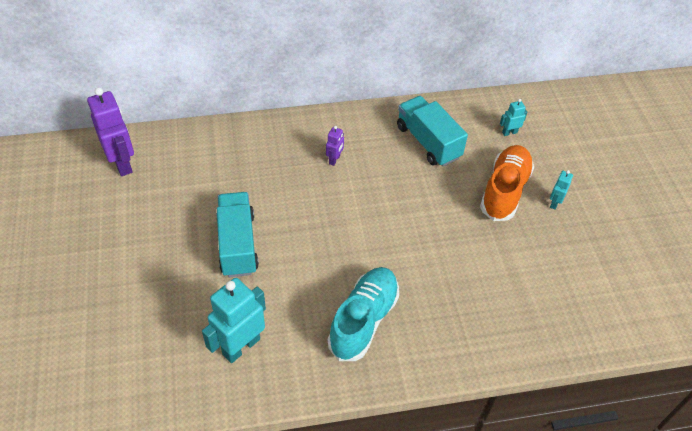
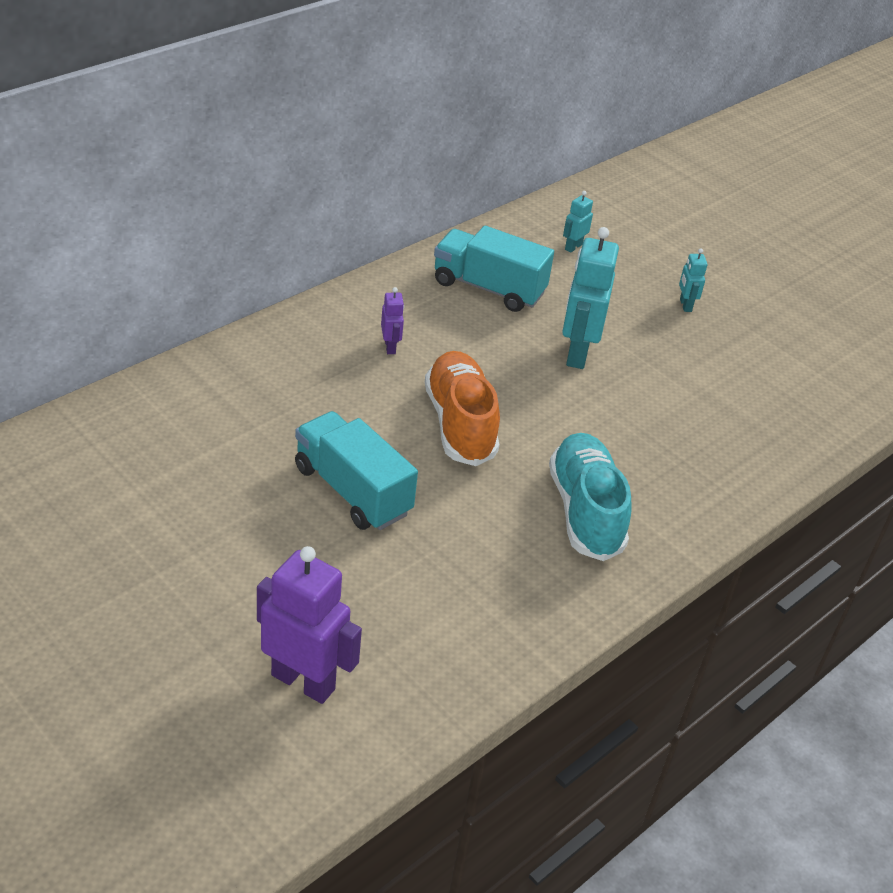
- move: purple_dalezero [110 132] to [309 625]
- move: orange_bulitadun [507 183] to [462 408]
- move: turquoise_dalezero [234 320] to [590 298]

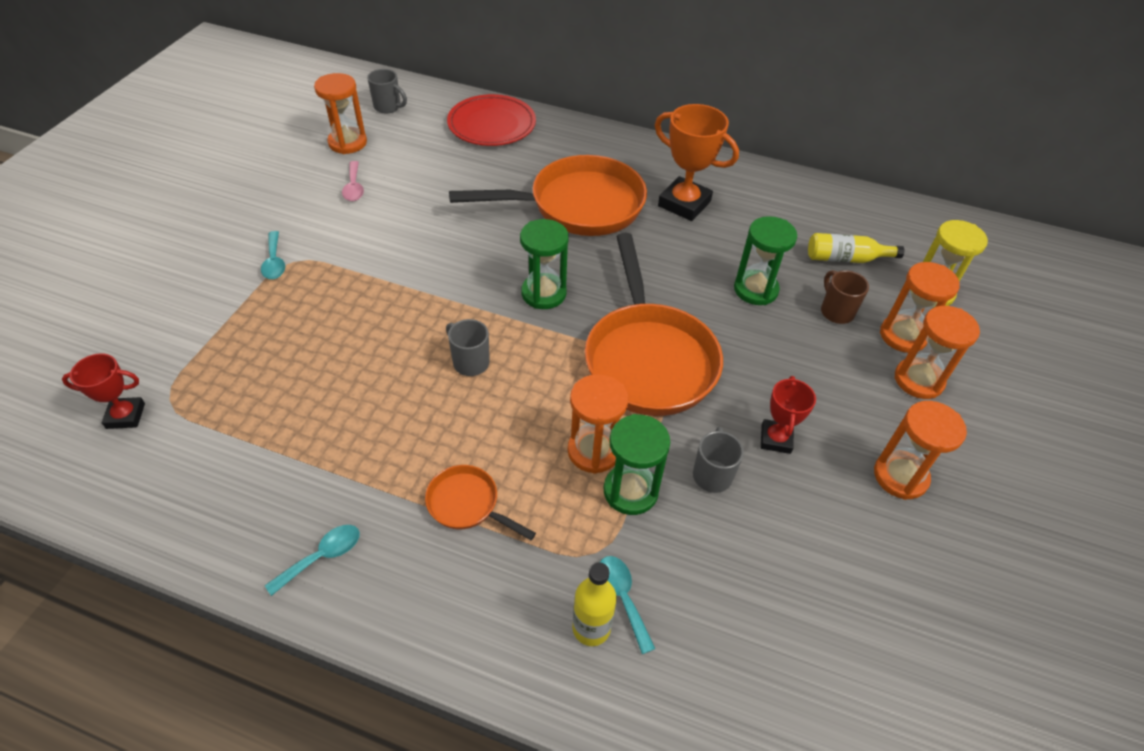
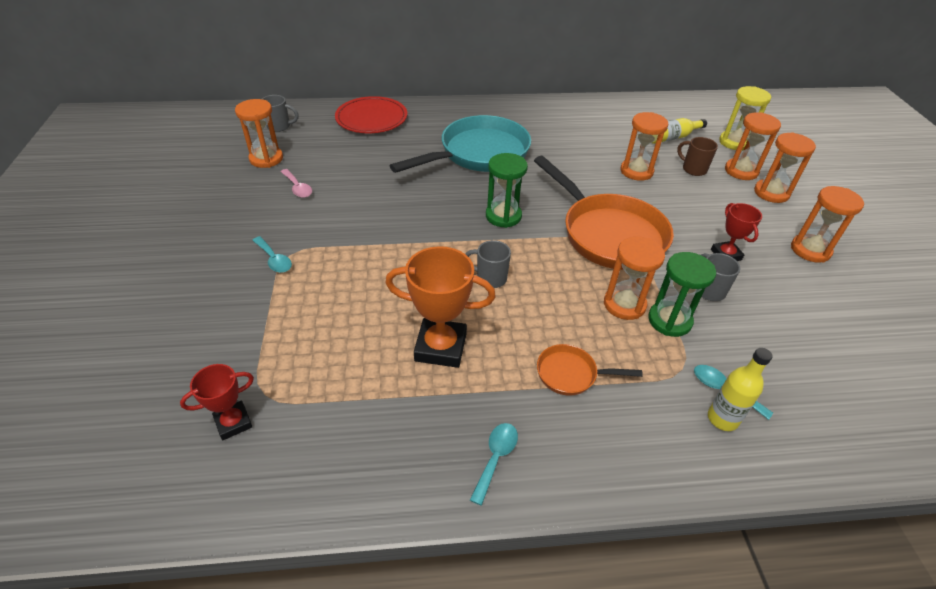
- move: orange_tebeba [697 162] to [440 307]
- recolor: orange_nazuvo [548 195] to turquoise_nazuvo [460 144]
- recolor: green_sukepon [765 260] to orange_sukepon [644 146]

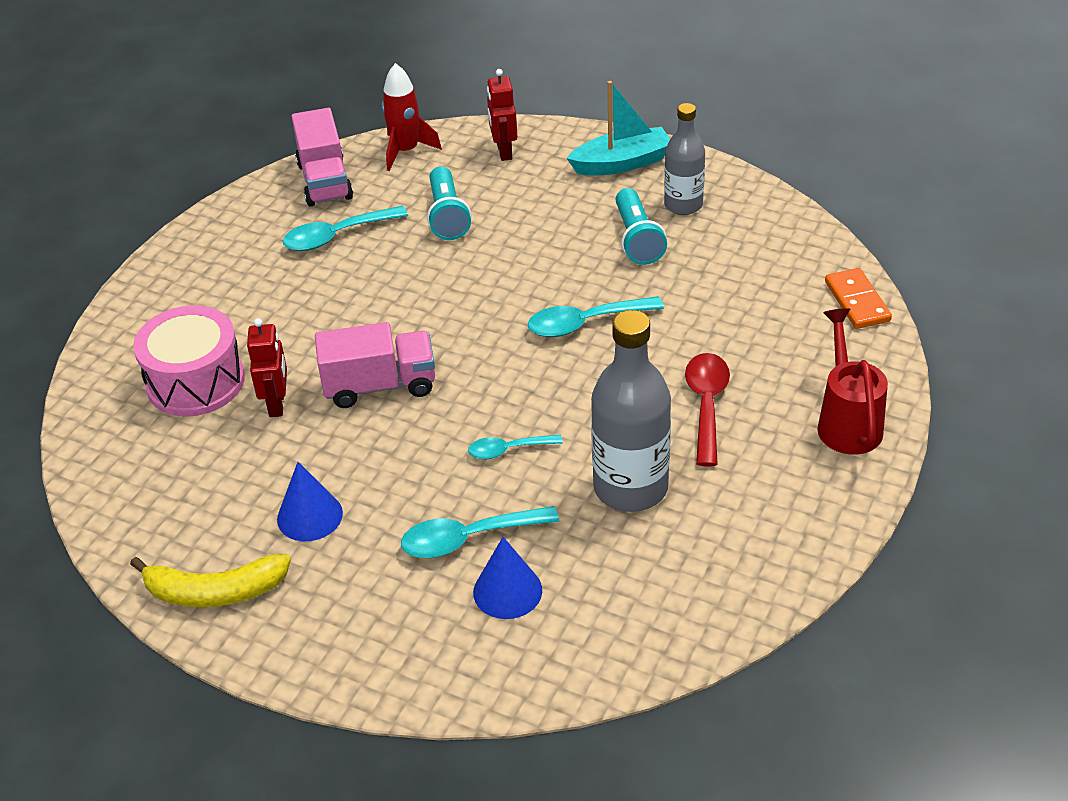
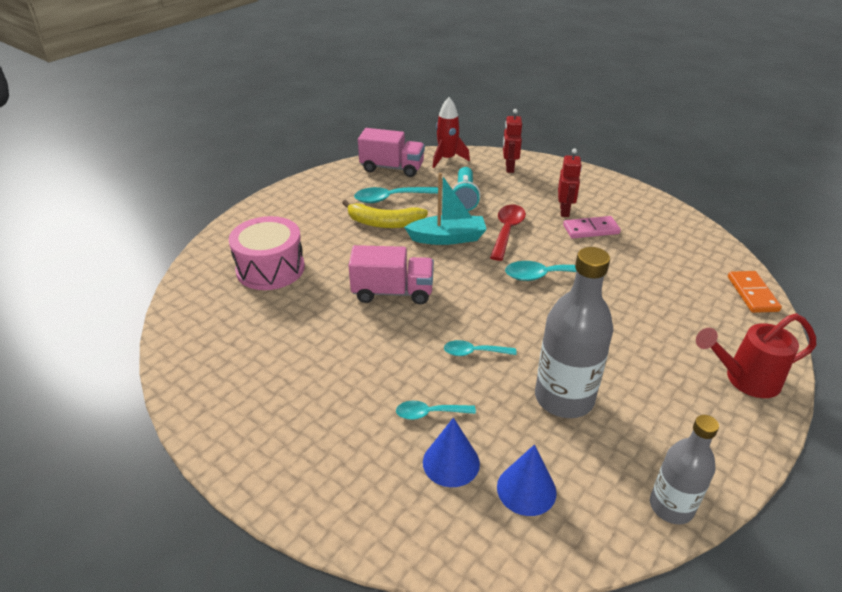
- move: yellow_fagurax [210 580] to [385 214]
- rotate: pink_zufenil [322 157] = [391 152] 75 degrees counterclockwise
- resize: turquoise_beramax [480 532] = [436 410] x0.63
- move: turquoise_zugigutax [618 128] to [445 209]
- move: red_beramax [707 410] to [508 233]
- move: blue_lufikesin [310 501] to [527 480]
- move: red_dalezero [267 367] to [570 182]
- replace: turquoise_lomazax [641 226] to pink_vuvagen [592 227]
- move: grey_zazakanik [684 159] to [684 469]
- rotate: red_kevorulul [853 381] = [756 355] 105 degrees counterclockwise

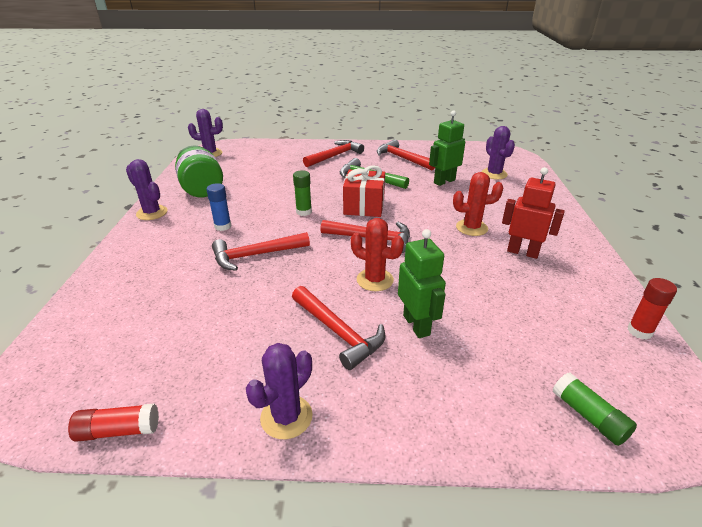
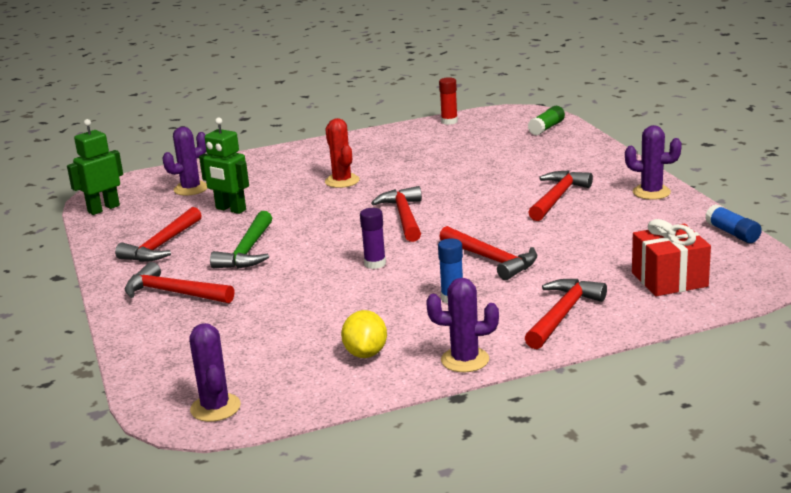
- move: green_dalezero [422 283] to [95 167]
- replace: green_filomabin [199 171] to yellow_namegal [364 334]
- recolor: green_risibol [302 193] to purple_risibol [373 238]
- rotate: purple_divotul [147 189] = [462 325] 75 degrees clockwise
- insert: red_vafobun [566 314]
- move: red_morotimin [364 191] to [671 257]
- recolor: red_risibol [113 422] to blue_risibol [733 223]
- delete: red_divotul [377 254]
- delete: red_dalezero [533 213]

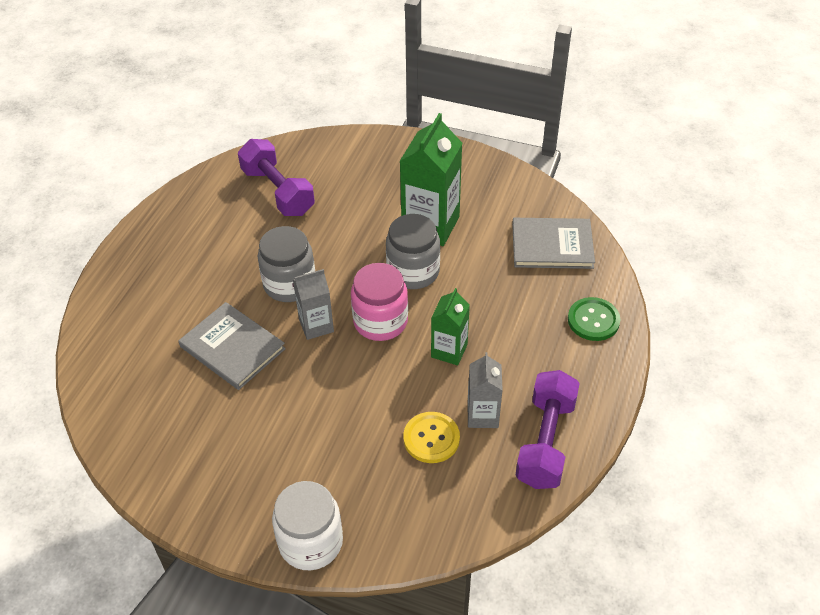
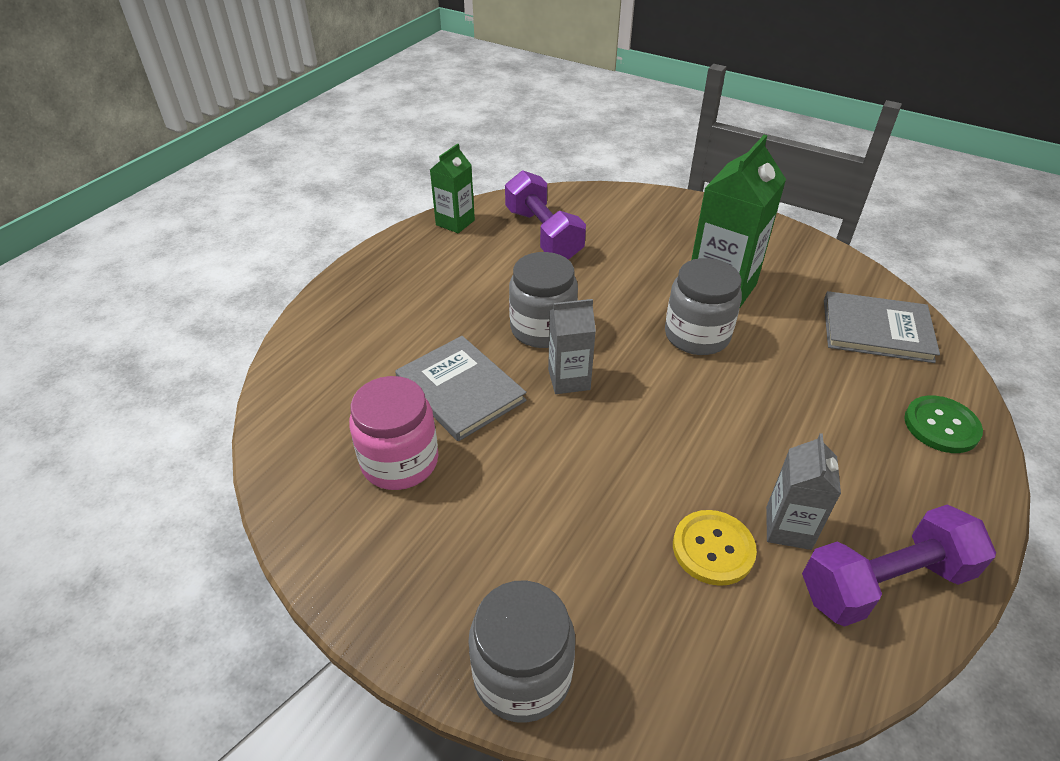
- move: pink_filomabin [379 302] to [393 433]
- move: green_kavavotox [450 326] to [452 188]
- recolor: white_filomabin [307 525] to grey_filomabin [521 651]
- rotate: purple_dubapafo [548 429] = [899 566] 45 degrees clockwise

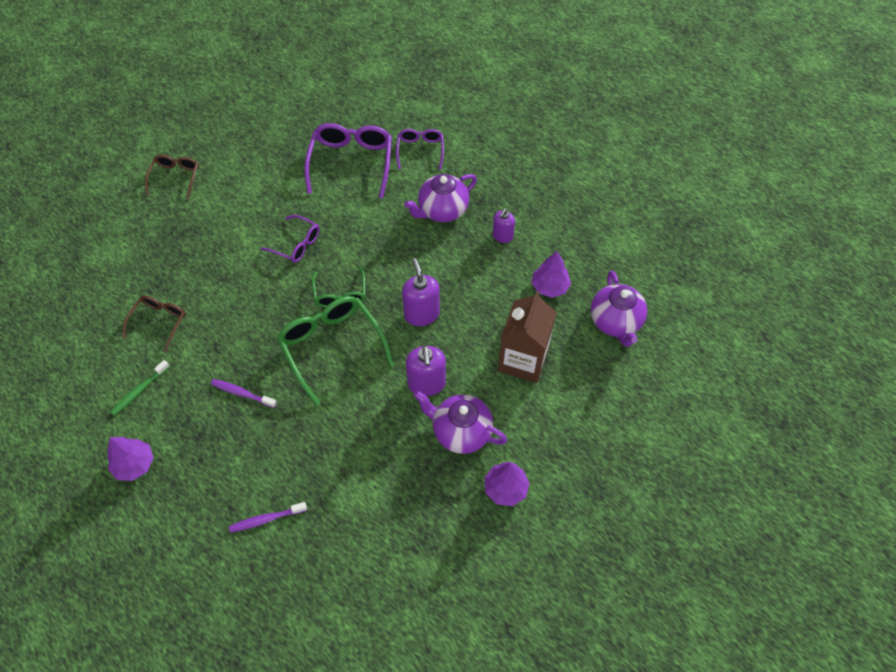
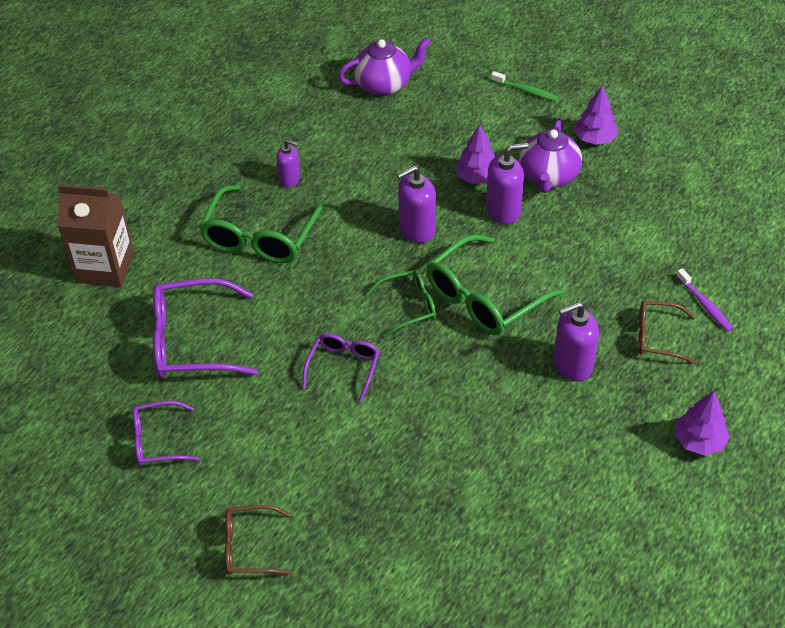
- move: brown_kavavotox [527 337] to [95 235]
- move: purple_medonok [420 149] to [166 433]
- replace: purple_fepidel [440 198] to green_medonok [262 224]
- move: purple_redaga [551 274] to [475 154]
- move: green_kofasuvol [140 387] to [525 86]
- replace: purple_kofasuvol [244 393] to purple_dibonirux [576 341]
- move: brown_medonok [154 324] to [667 332]

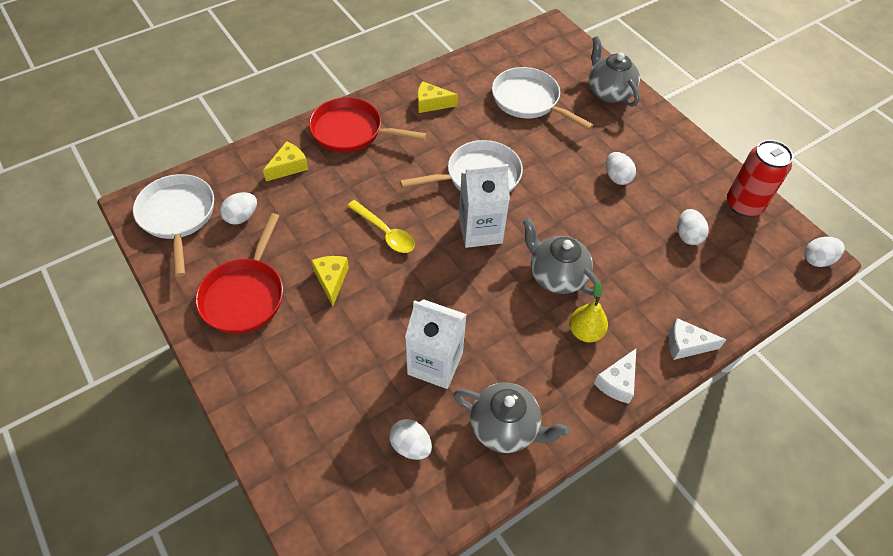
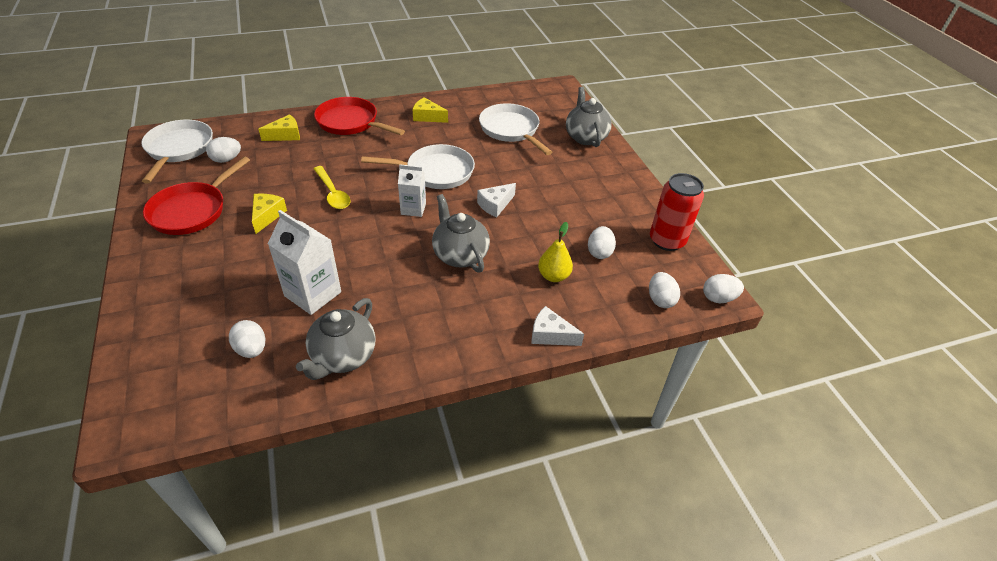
- rotate: grey_fepidel [511 417] = [335 339] 75 degrees clockwise
- resize: white_kavavotox [484 206] = [412 190] x0.62
- move: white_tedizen [615 376] to [496 200]
- move: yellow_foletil [588 311] to [555 252]
- move: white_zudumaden [621 168] to [664 290]

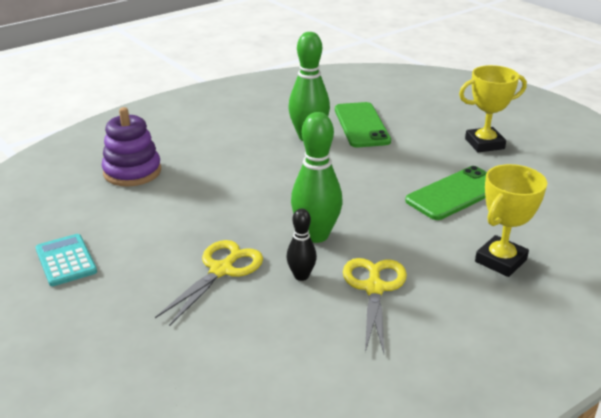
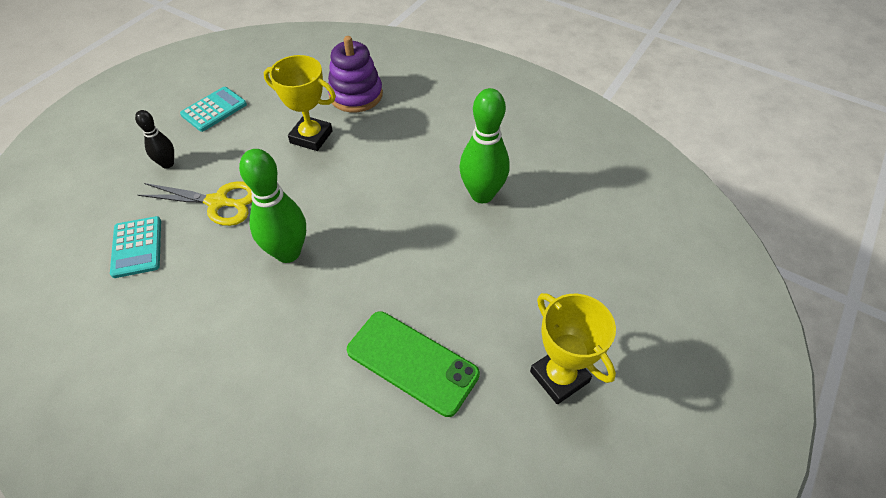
- insert: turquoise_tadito [135 247]
- move: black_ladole [301 244] to [154 139]
- move: yellow_tebeba [511 220] to [300 103]
- delete: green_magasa [363 125]
- delete: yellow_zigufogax [375 305]

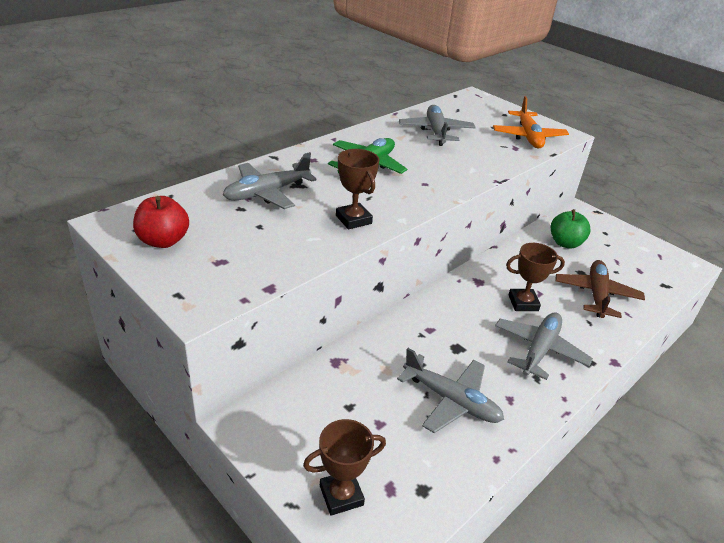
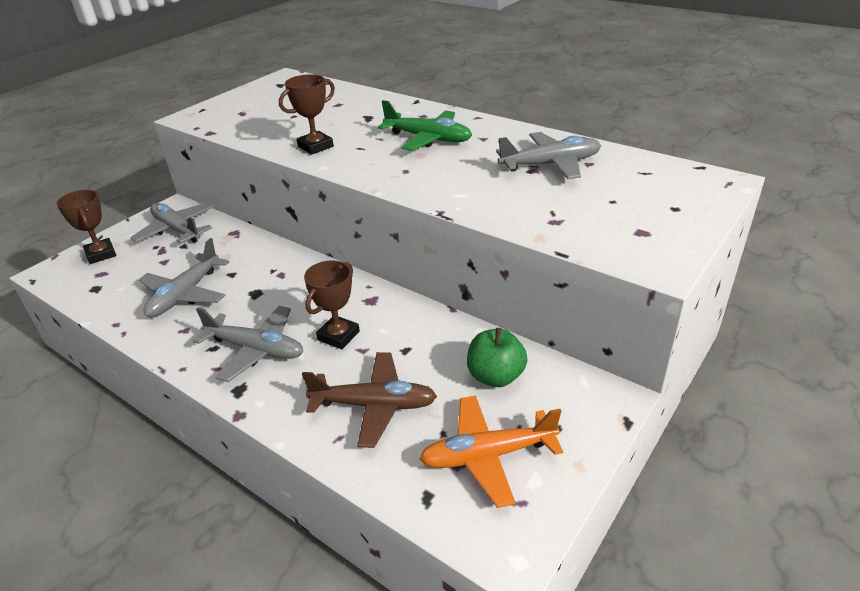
- move: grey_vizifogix [270 180] to [172 222]
- rotate: brown_tebeba [535 277] = [332 304] 45 degrees clockwise
- move: orange_vizifogix [531 122] to [491 451]
- delete: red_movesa [161 222]

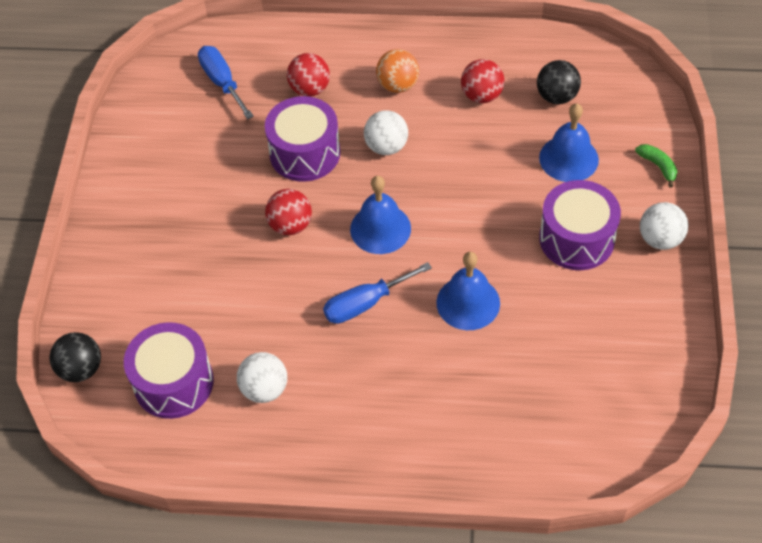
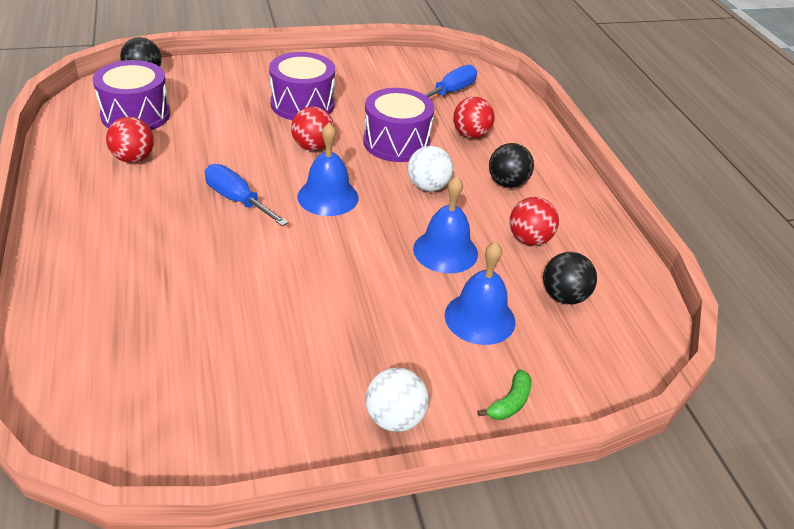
- recolor: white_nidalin [262 377] to red_nidalin [130 140]
- move: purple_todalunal [580 225] to [302 86]
- move: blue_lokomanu [468 291] to [445 224]
- recolor: orange_nidalin [397 71] to black_nidalin [511 165]

